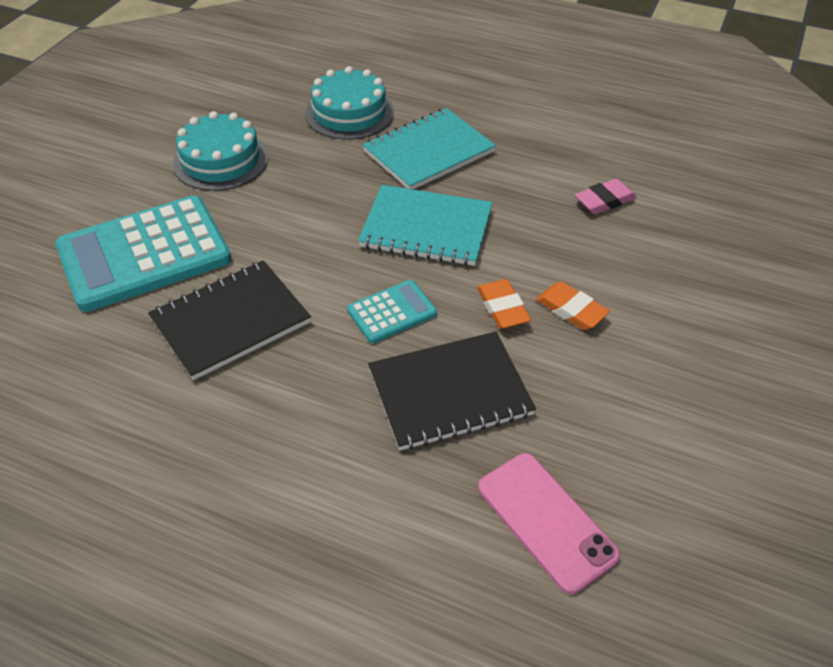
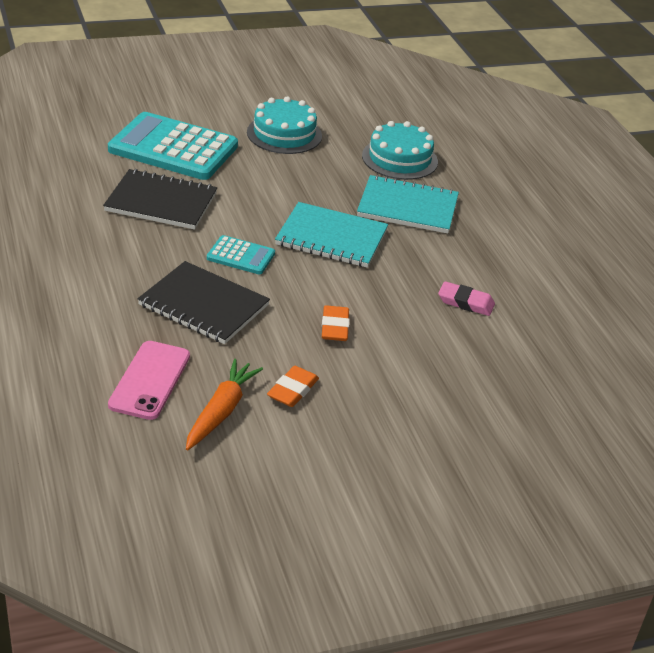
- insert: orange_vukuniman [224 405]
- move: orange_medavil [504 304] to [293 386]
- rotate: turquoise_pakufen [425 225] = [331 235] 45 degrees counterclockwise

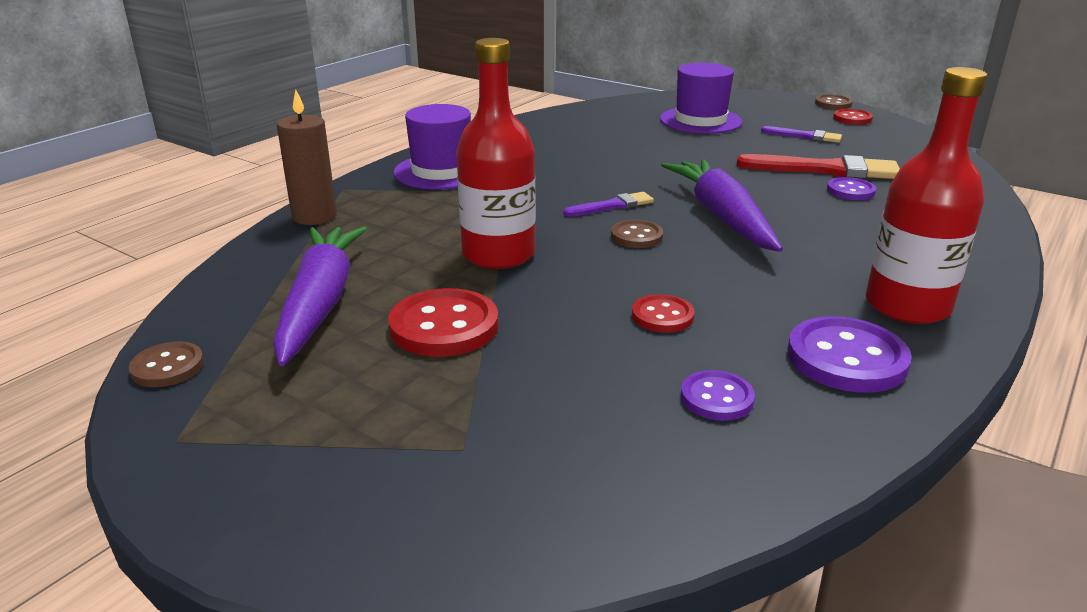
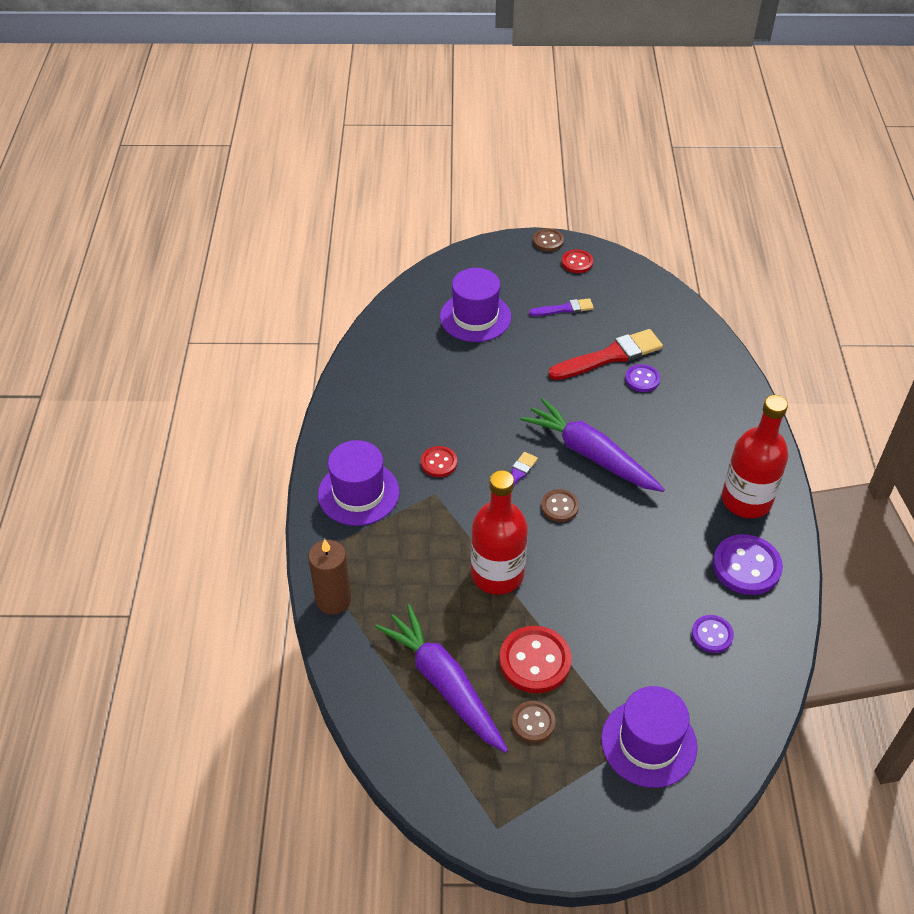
- move: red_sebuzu [663 313] to [439 461]
- move: brown_sebuzu [166 364] to [533 722]
- insert: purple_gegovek [649 737]

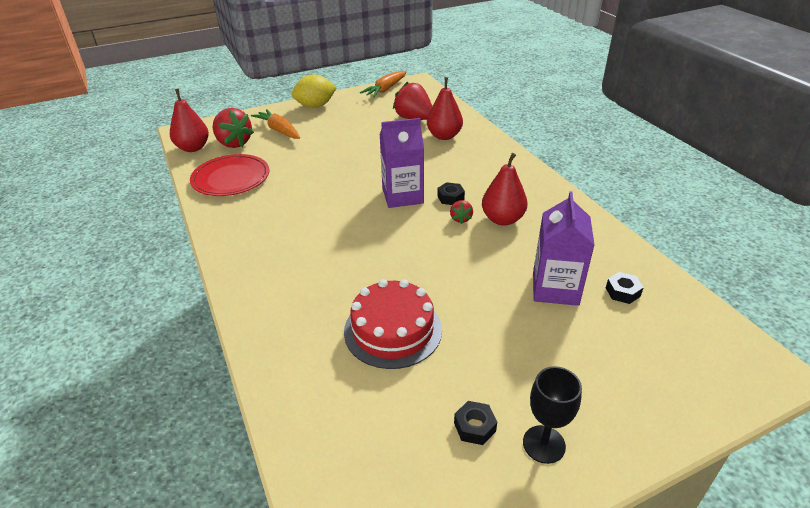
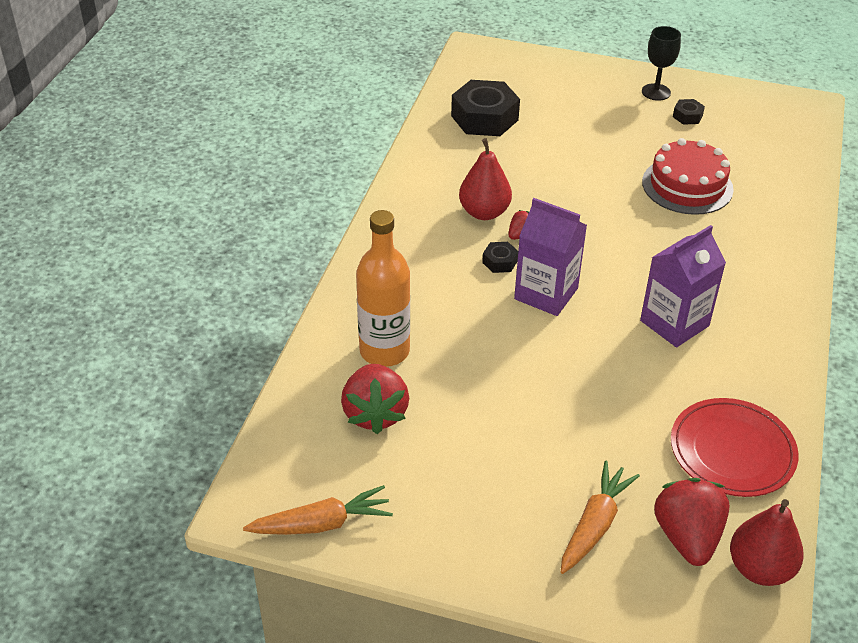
- replace: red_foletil [445 108] to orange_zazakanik [383 288]
- resize: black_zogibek [625 288] = [485 108] x2.18
- rotate: orange_vukuniman [275 124] = [600 517] 150 degrees counterclockwise
- move: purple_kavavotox [564 248] to [683 286]
- delete: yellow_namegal [314 91]

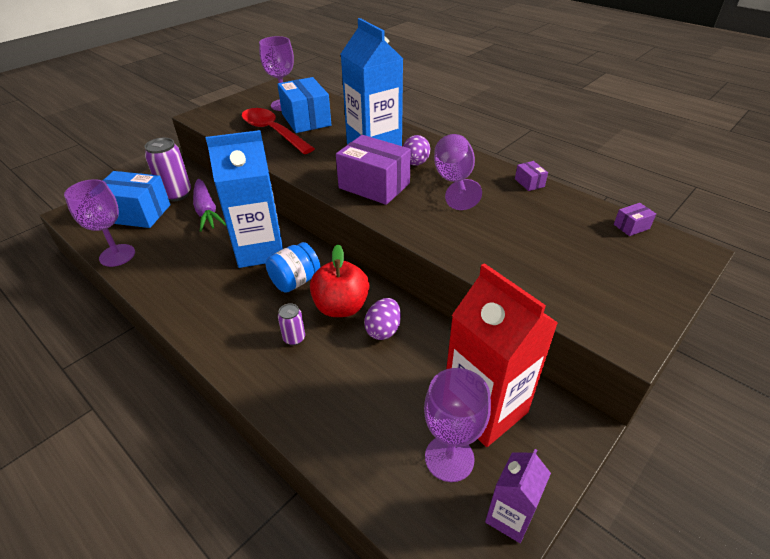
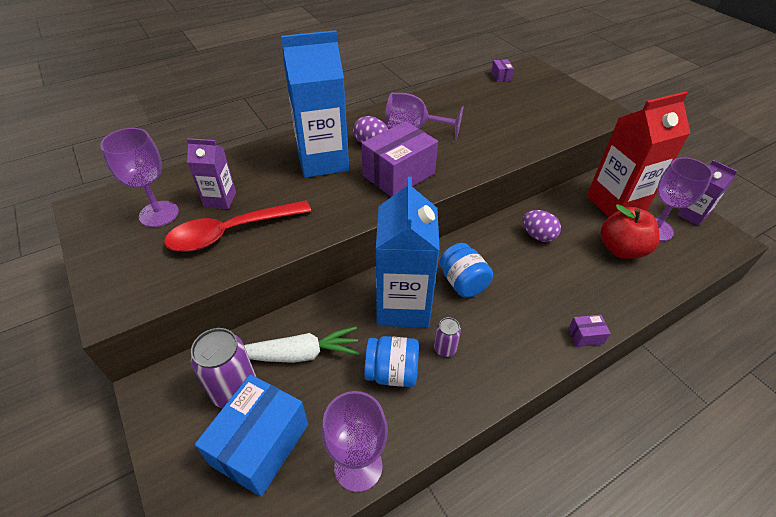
- replace: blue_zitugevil [304 105] to purple_kavavotox [211 173]
- recolor: purple_vukuniman [209 205] to white_vukuniman [302 344]
- insert: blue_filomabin [391 361]
- move: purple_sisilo [291 324] to [447 337]
- move: purple_zitugevil [531 176] to [589 331]
- move: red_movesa [339 280] to [630 231]

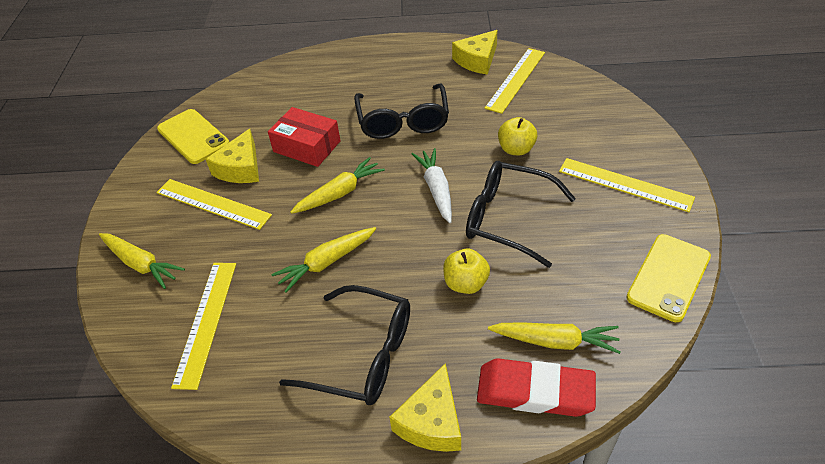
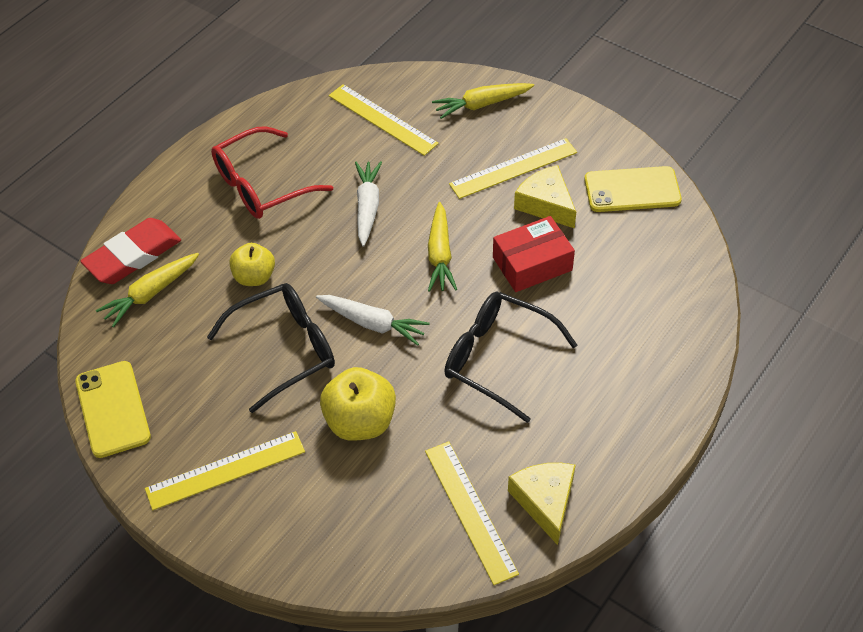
- recolor: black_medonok [344 345] to red_medonok [272 172]
- resize: yellow_movesa [517 136] = [358 404] x1.52
- recolor: yellow_vukuniman [323 260] to white_vukuniman [368 203]
- delete: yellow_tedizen [425 407]

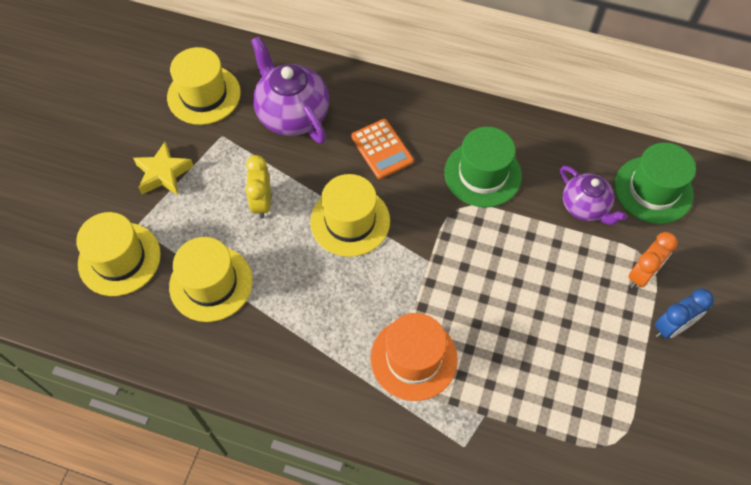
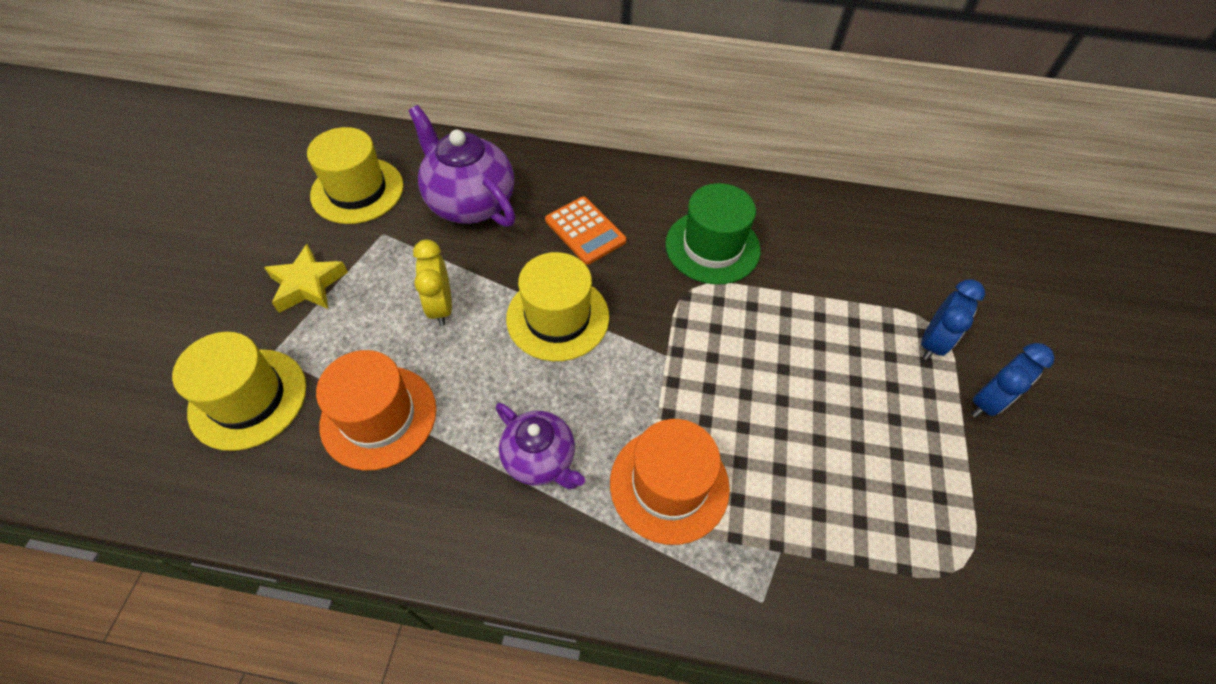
- recolor: yellow_gegovek [211 279] to orange_gegovek [376 410]
- move: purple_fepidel [593 195] to [540 446]
- recolor: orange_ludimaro [653 260] to blue_ludimaro [953 319]
- delete: green_gegovek [655 183]

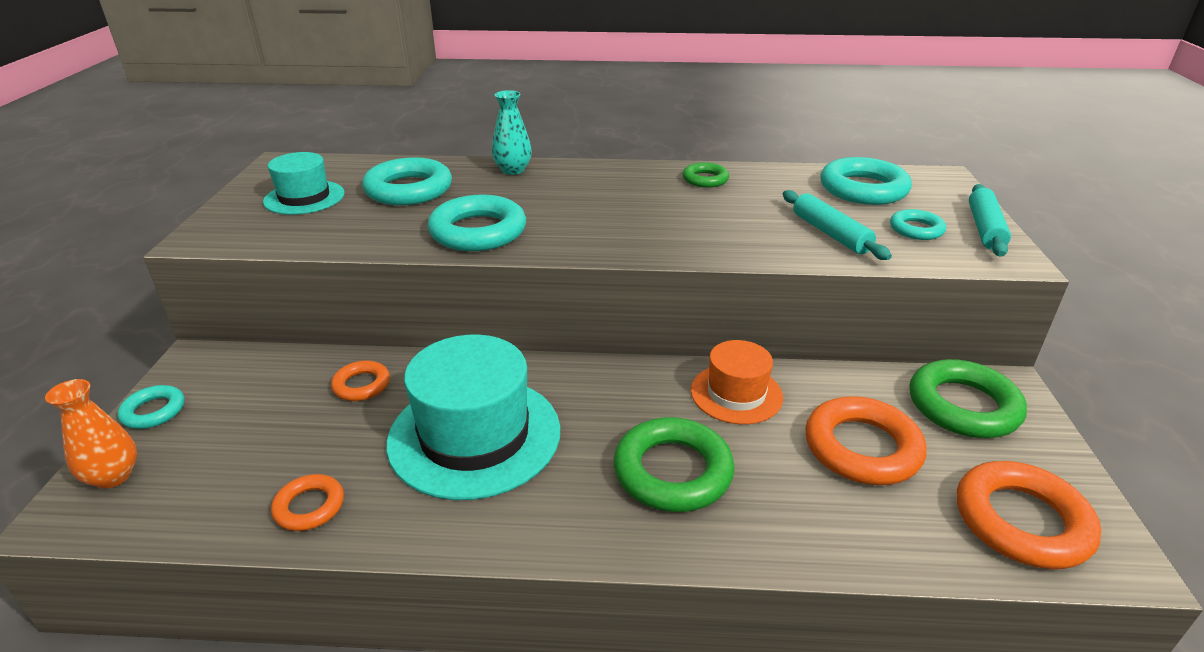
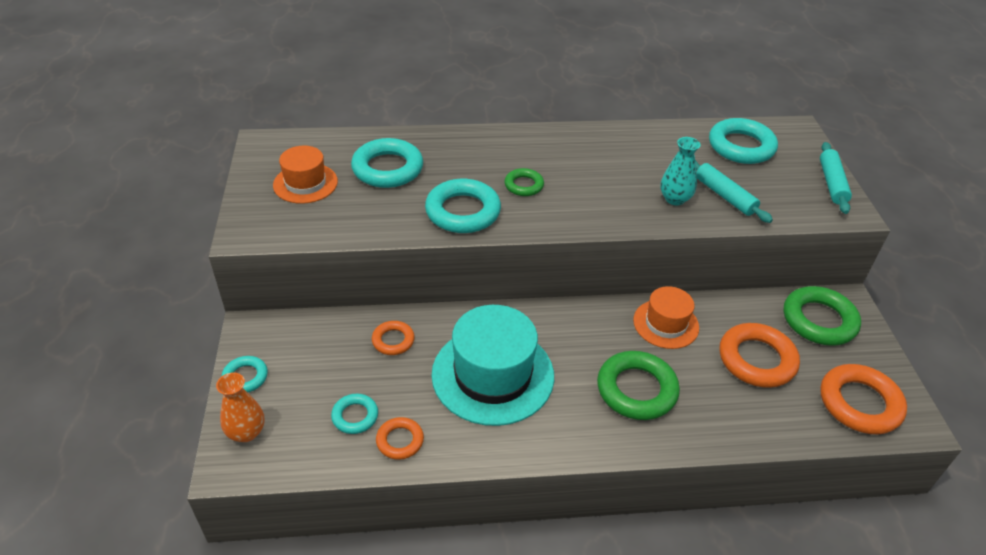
- recolor: turquoise_gegovek [304 183] to orange_gegovek [305 175]
- move: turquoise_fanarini [918 224] to [354 414]
- move: green_fanarini [706 175] to [524 182]
- move: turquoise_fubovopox [512 132] to [681 171]

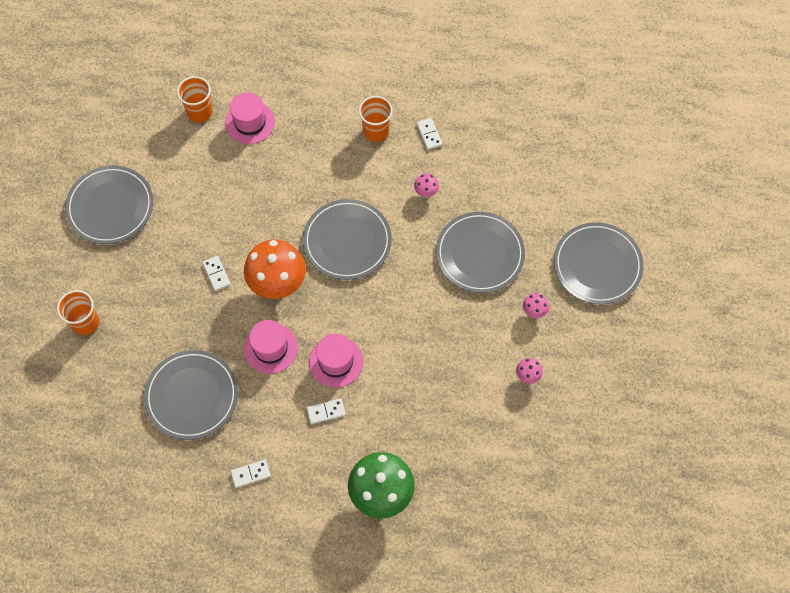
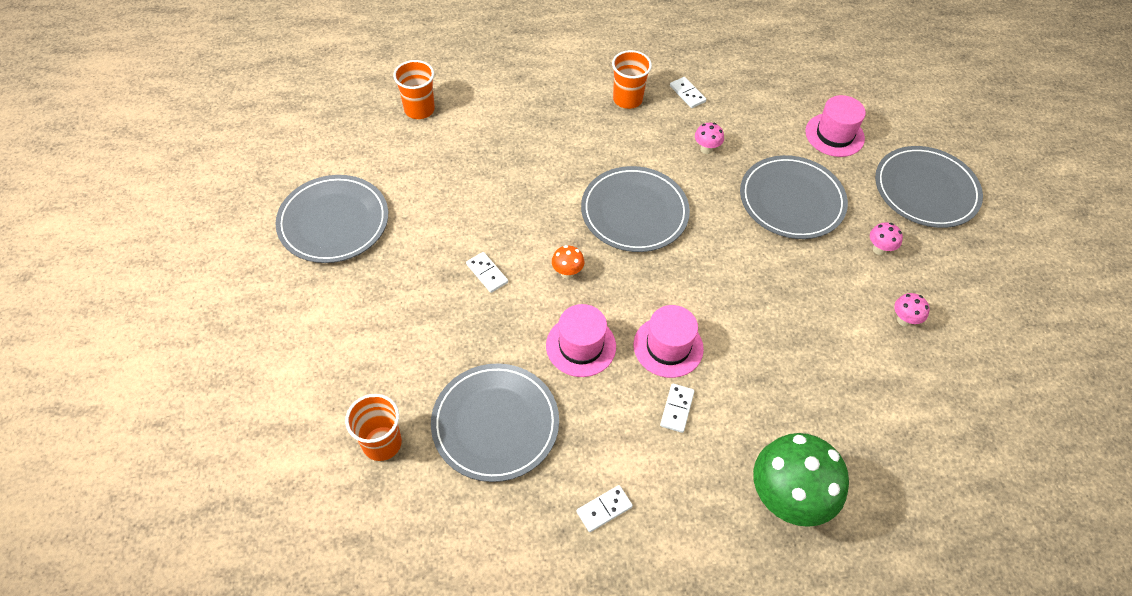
- move: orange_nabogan [78 312] to [373 427]
- resize: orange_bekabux [275 269] = [568 262] x0.42
- rotate: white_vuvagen [326 411] = [677 408] 45 degrees counterclockwise
- move: pink_gegovek [250 118] to [835 126]

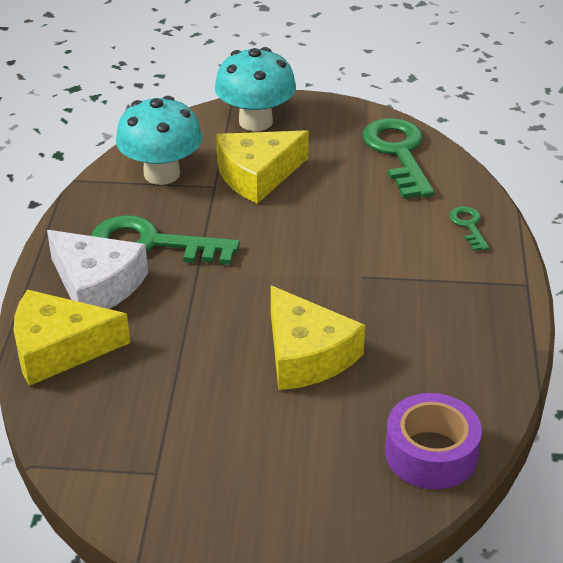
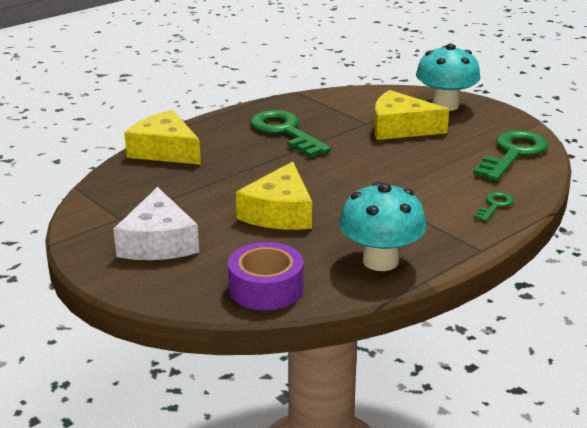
- move: white_tedizen [97 269] to [156 223]
- move: turquoise_bekabux [159 140] to [383 226]

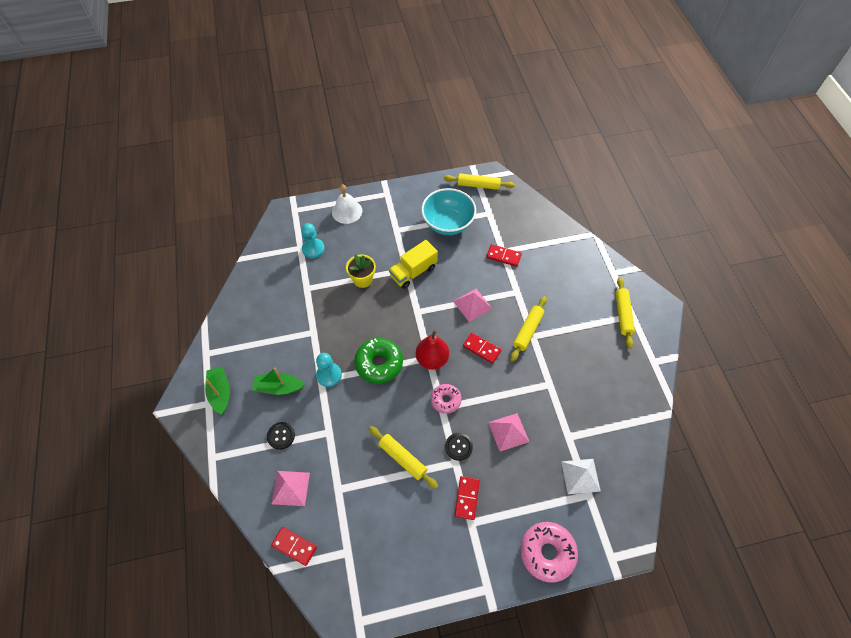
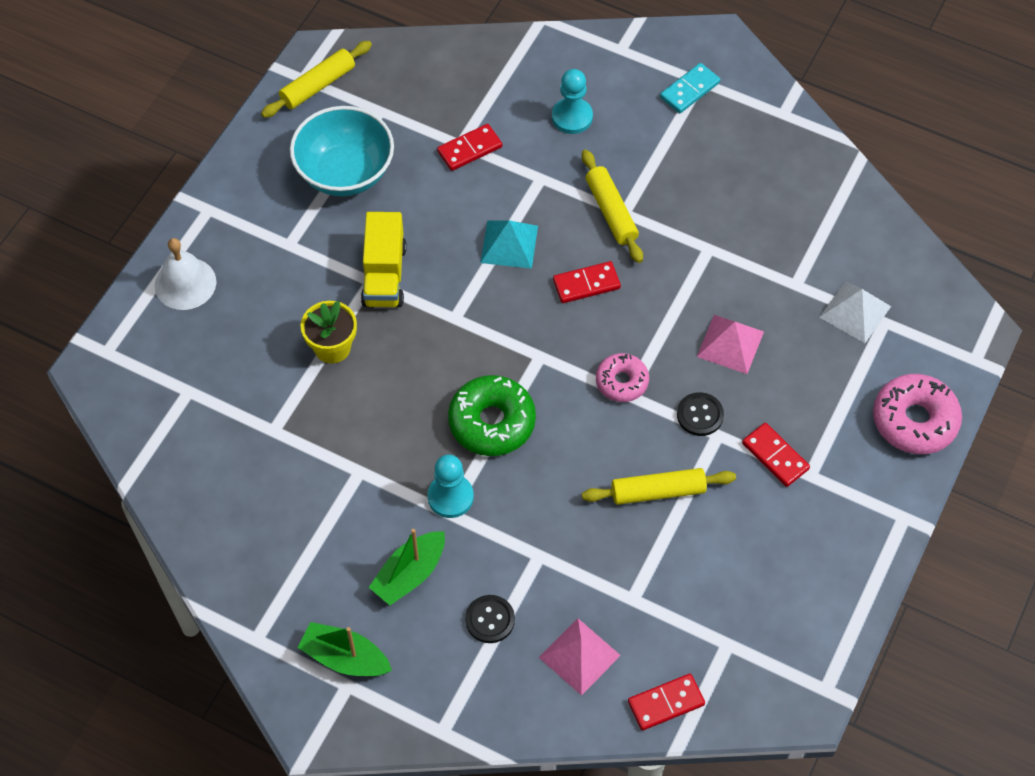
- recolor: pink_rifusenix [472 305] to turquoise_rifusenix [509 244]
- move: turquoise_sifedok [313 240] to [572 101]
- replace: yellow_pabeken [625 313] to turquoise_vuvagen [690 88]
- delete: red_foletil [432 350]

